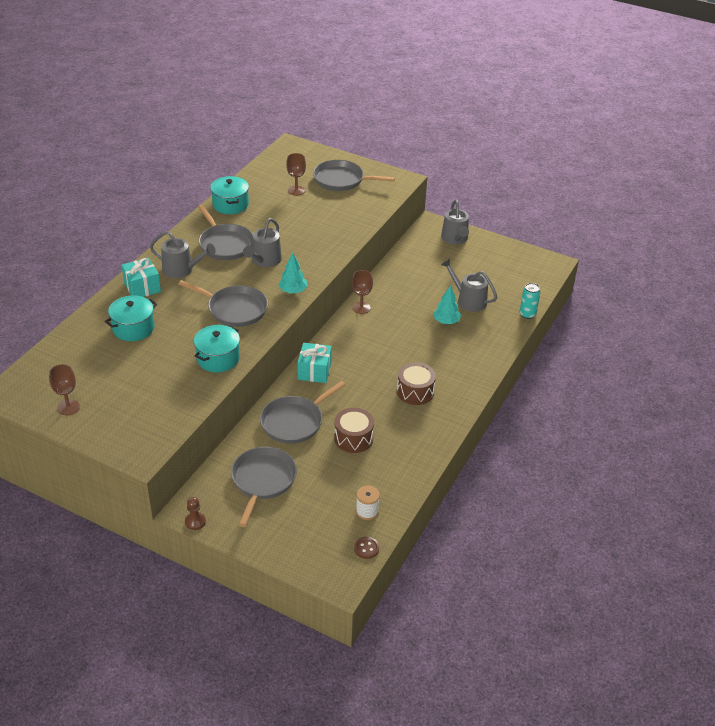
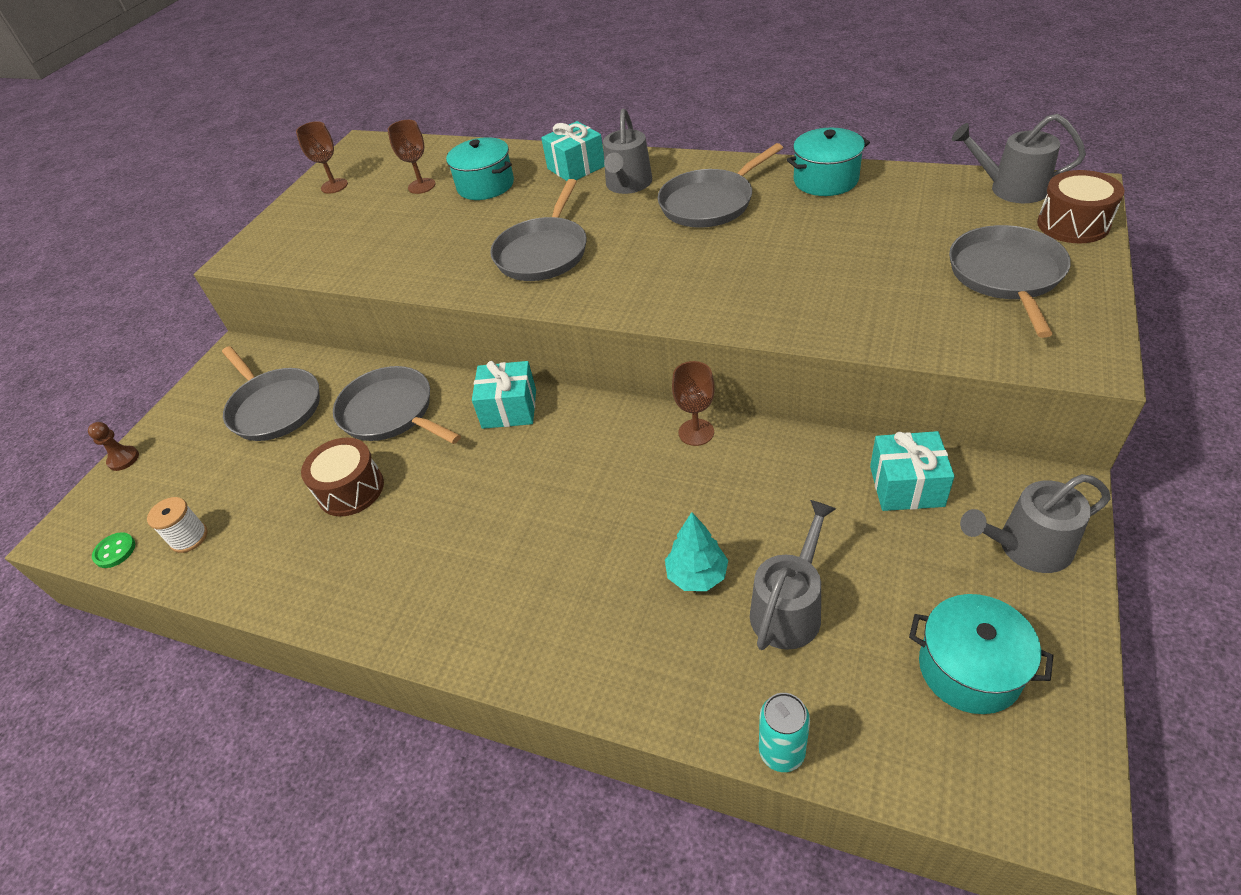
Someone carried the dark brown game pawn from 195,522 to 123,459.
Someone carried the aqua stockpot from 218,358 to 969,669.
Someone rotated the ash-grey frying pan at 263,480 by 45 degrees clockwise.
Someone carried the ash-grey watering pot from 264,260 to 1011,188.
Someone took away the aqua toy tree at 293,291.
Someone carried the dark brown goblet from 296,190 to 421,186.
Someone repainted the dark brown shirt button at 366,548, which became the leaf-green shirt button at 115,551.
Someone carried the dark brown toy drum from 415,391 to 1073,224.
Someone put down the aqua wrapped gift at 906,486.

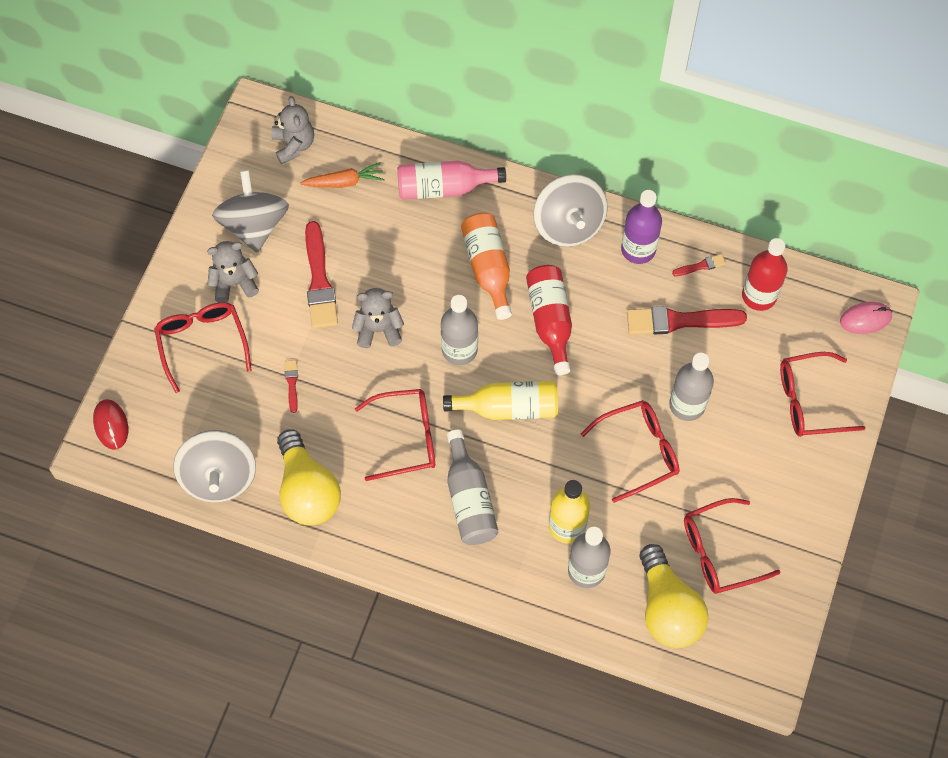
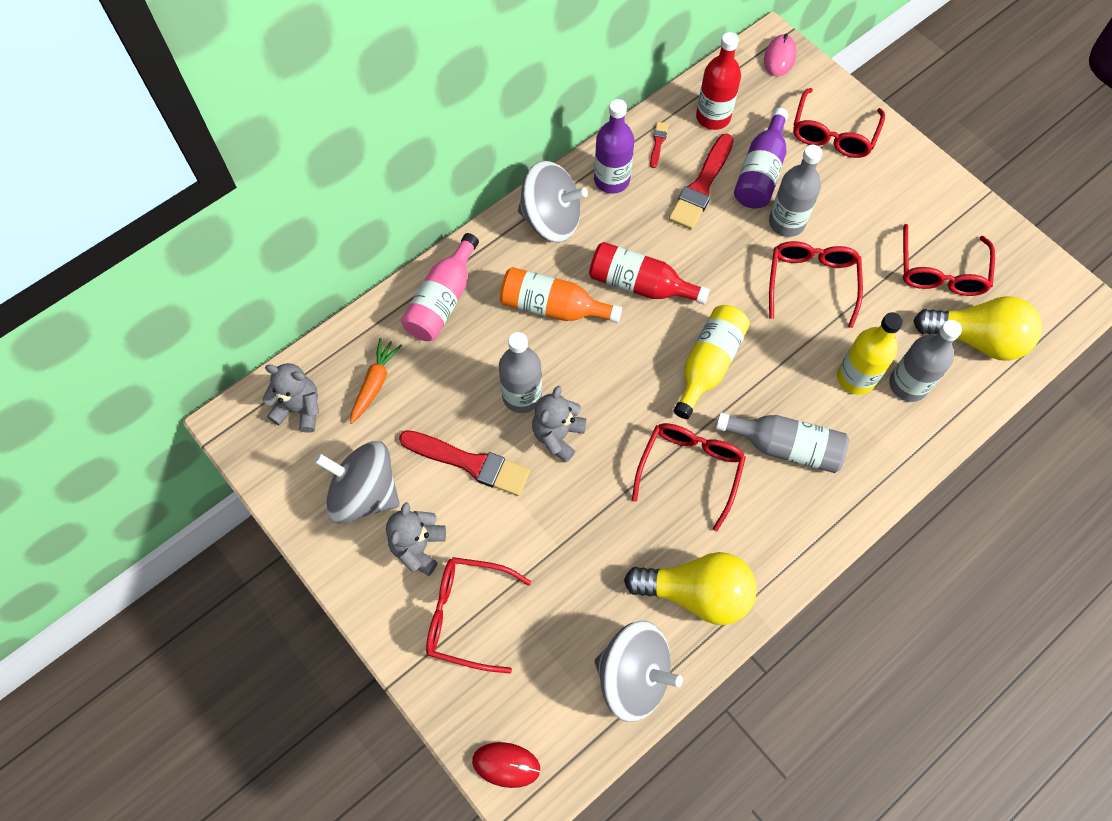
Someone took away the red paint brush at 292,383.
Someone carried the ash-grey bottle from 459,350 to 522,396.
Someone put down the violet bottle at 760,172.

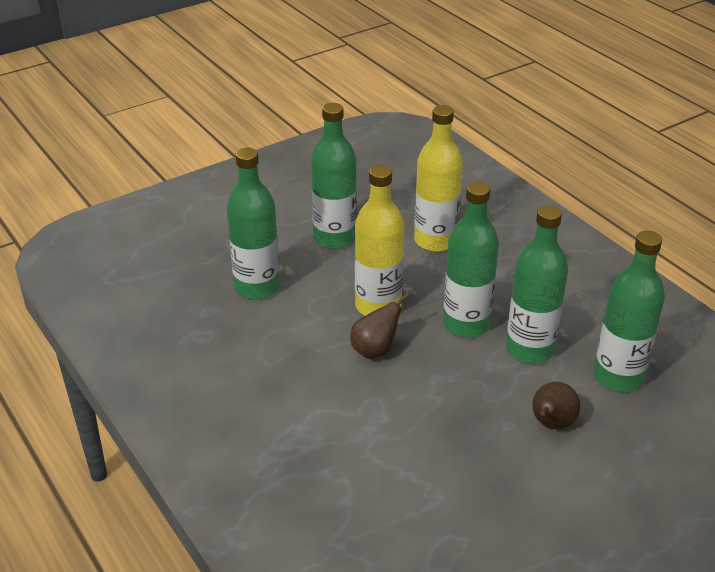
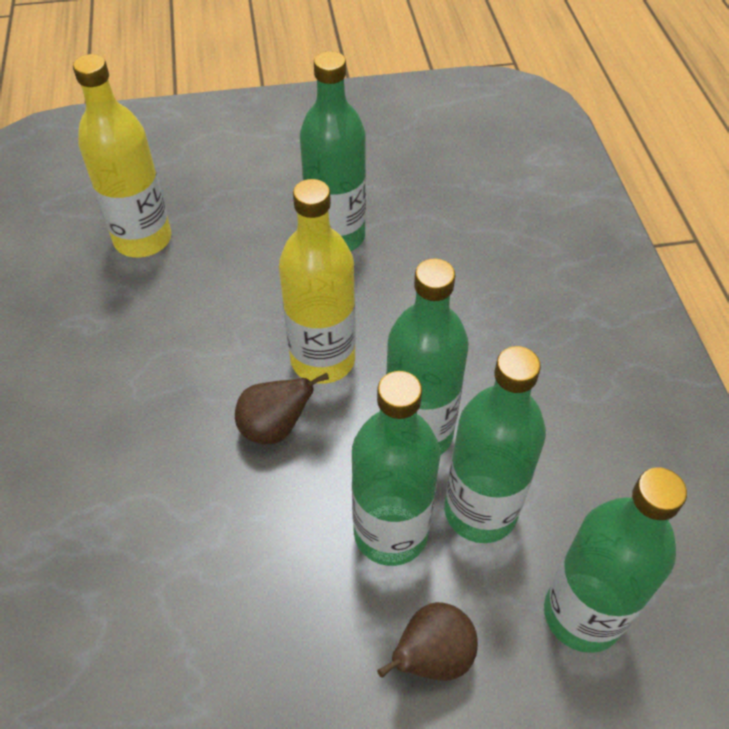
Someone carried the leaf-green bottle from 257,287 to 390,532.
Someone carried the yellow bottle from 435,240 to 143,239.

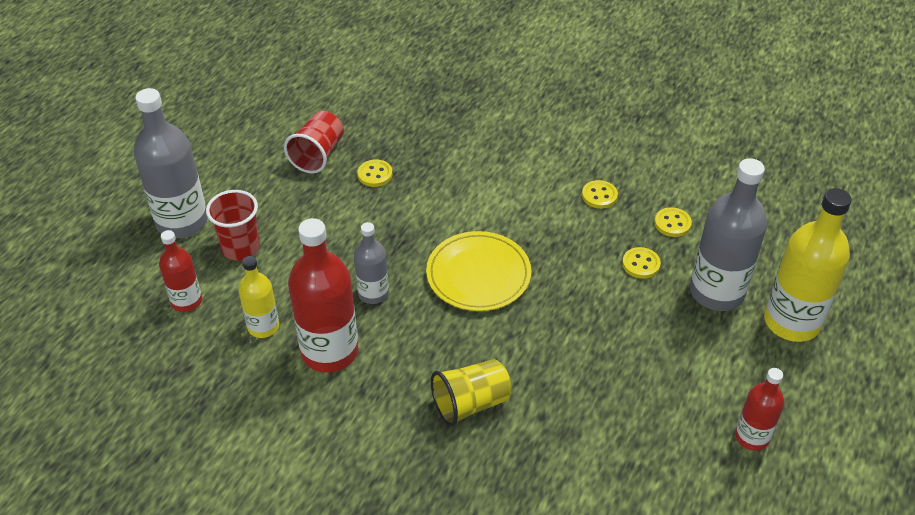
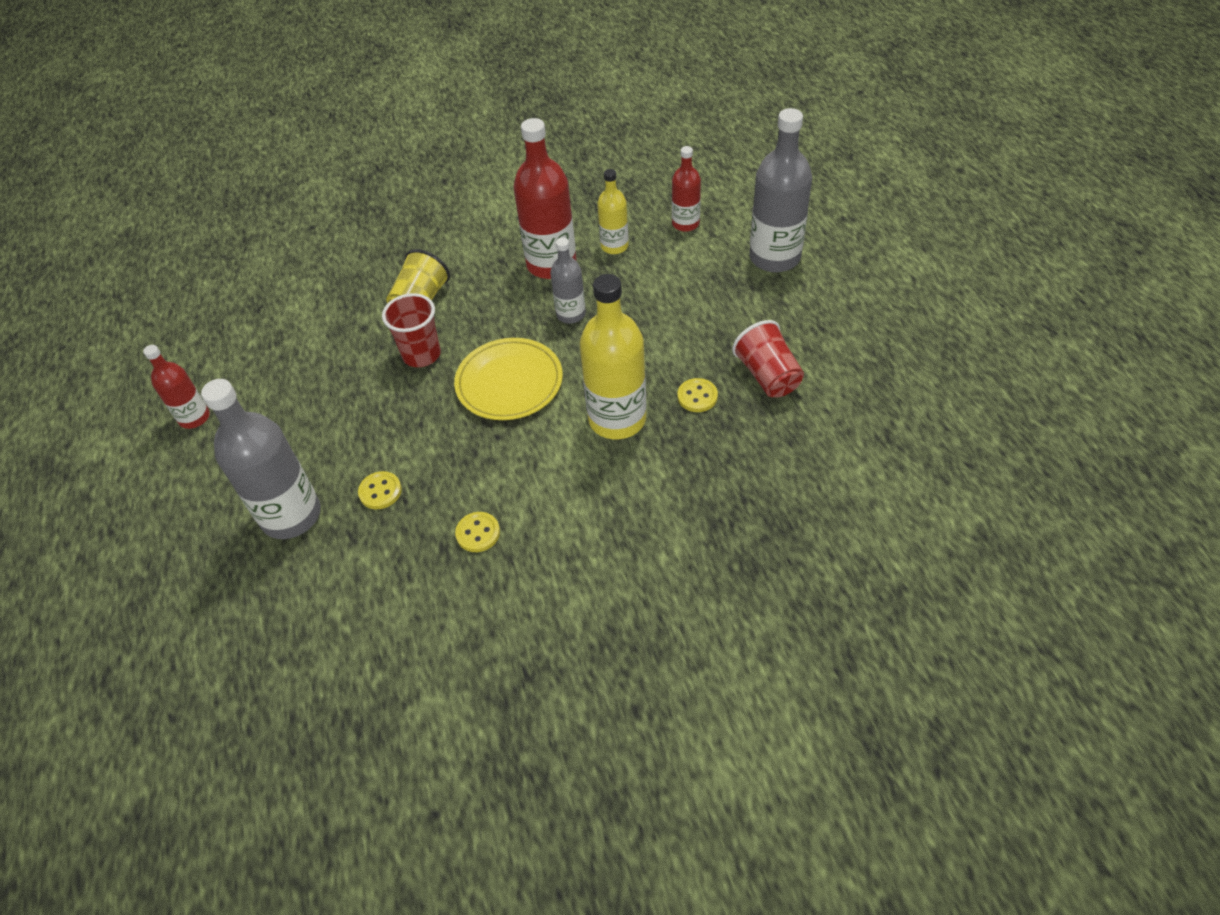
Someone carried the red cup from 240,248 to 421,354.
Someone took away the yellow shirt button at 672,223.
Someone carried the yellow bottle from 791,322 to 617,419.

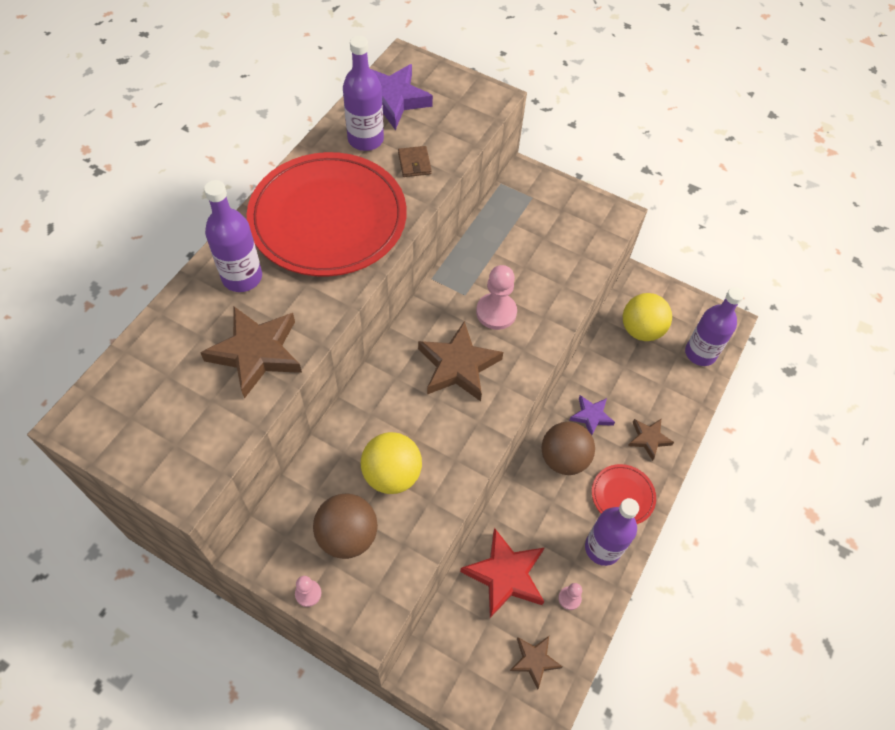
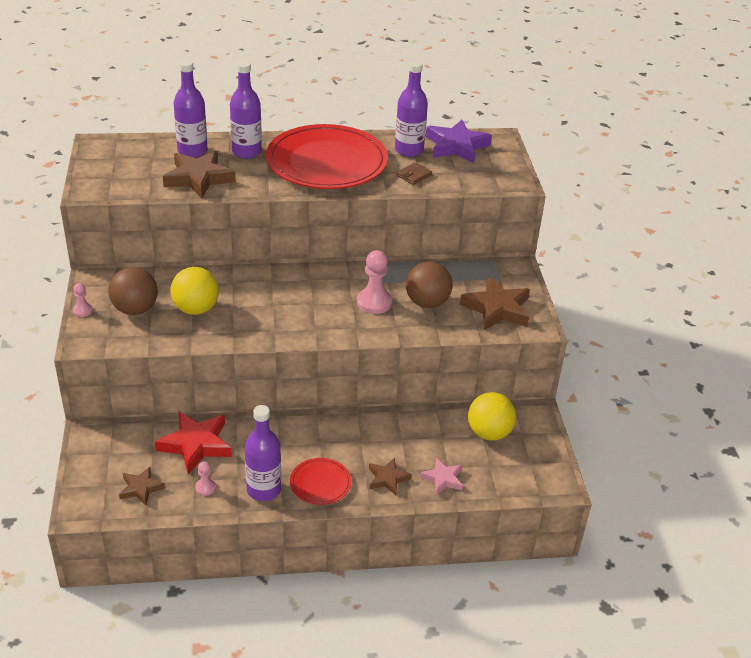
Someone carried the dark brown star from 458,366 to 497,309.
Someone carried the dark brown ball from 564,459 to 427,302.
Someone took away the violet star at 591,416.
Someone carried the violet bottle from 700,353 to 192,151.
Someone put down the pink star at 443,479.

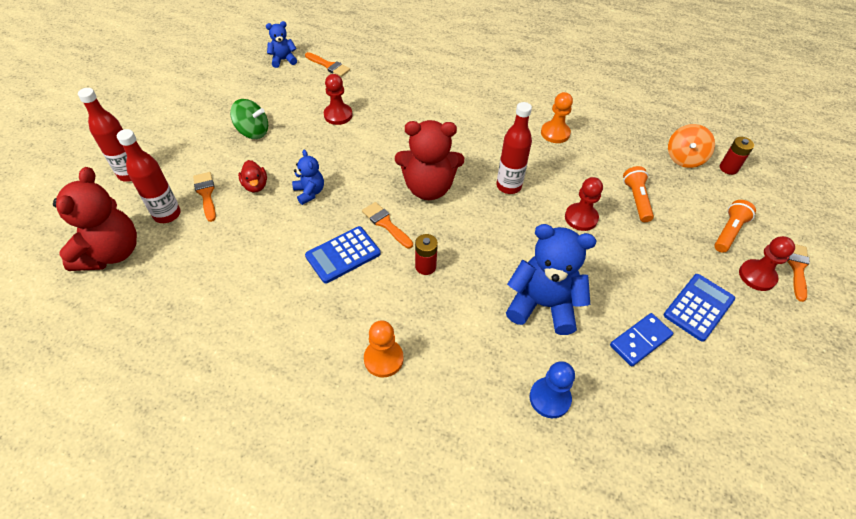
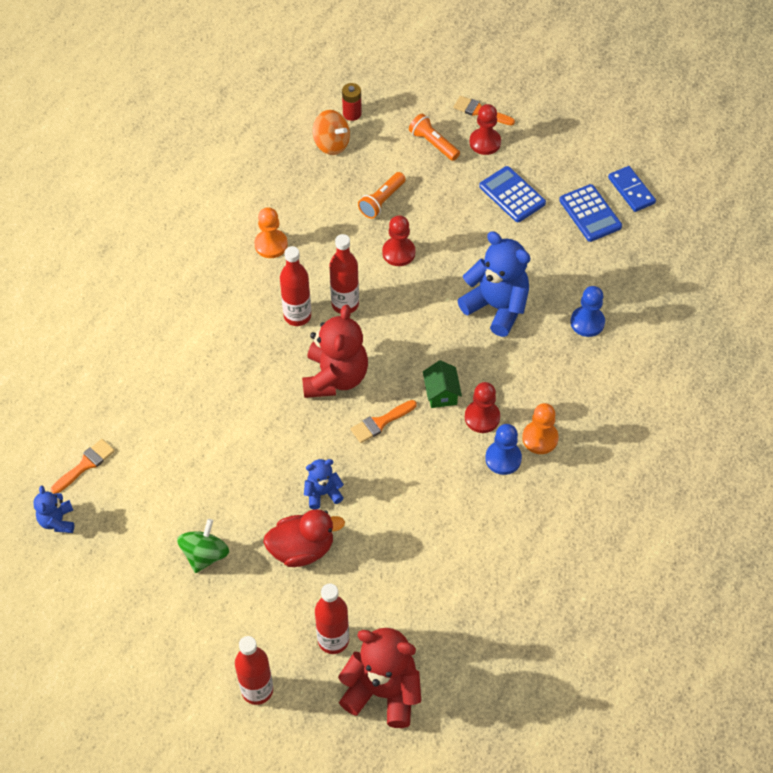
Someone took away the bright orange paint brush at 206,194.
Someone scaled the red toy duck at 255,185 by 1.65.
Someone carried the cobalt adding machine from 343,255 to 590,213.
Someone carried the red game pawn from 338,115 to 482,417.
Someone swapped the red power cell at 425,266 for the leaf-green toy house at 441,393.
Someone rotated the cobalt teddy bear at 542,305 by 105 degrees clockwise.
Someone carried the cobalt domino tile from 640,340 to 631,190.
Someone rotated the bright orange flashlight at 636,199 by 60 degrees counterclockwise.
Someone put down the red bottle at 297,316.
Someone put down the cobalt game pawn at 503,458.

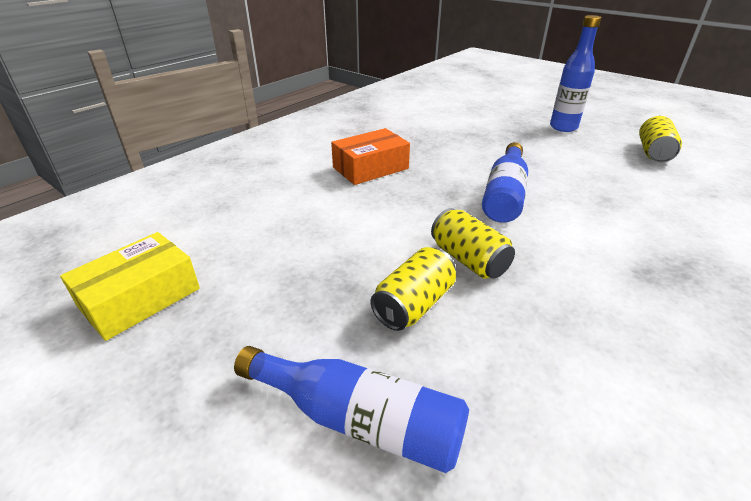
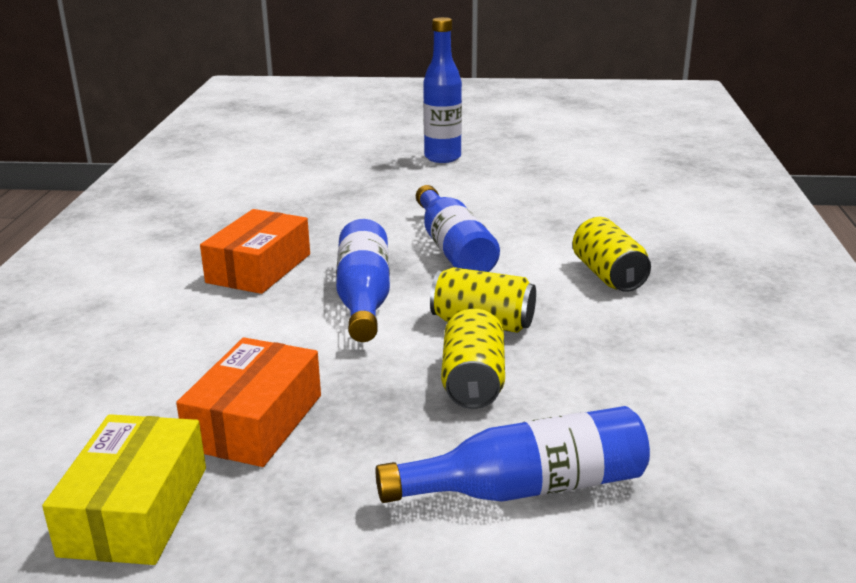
Someone carried the yellow soda can from 653,152 to 608,275.
Someone put down the bright orange box at 255,422.
Someone put down the cobalt bottle at 364,297.

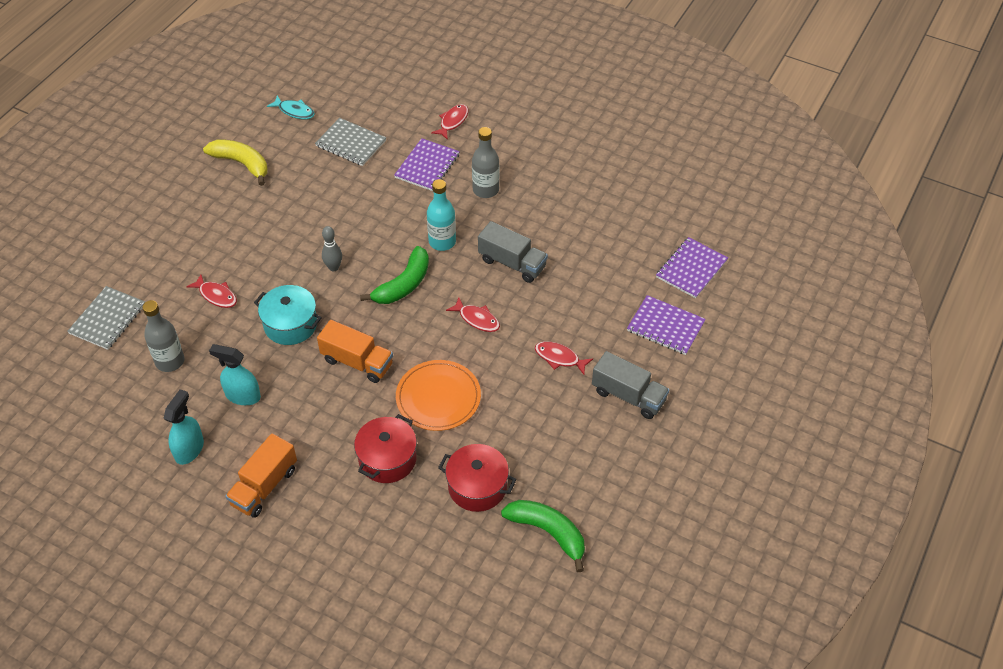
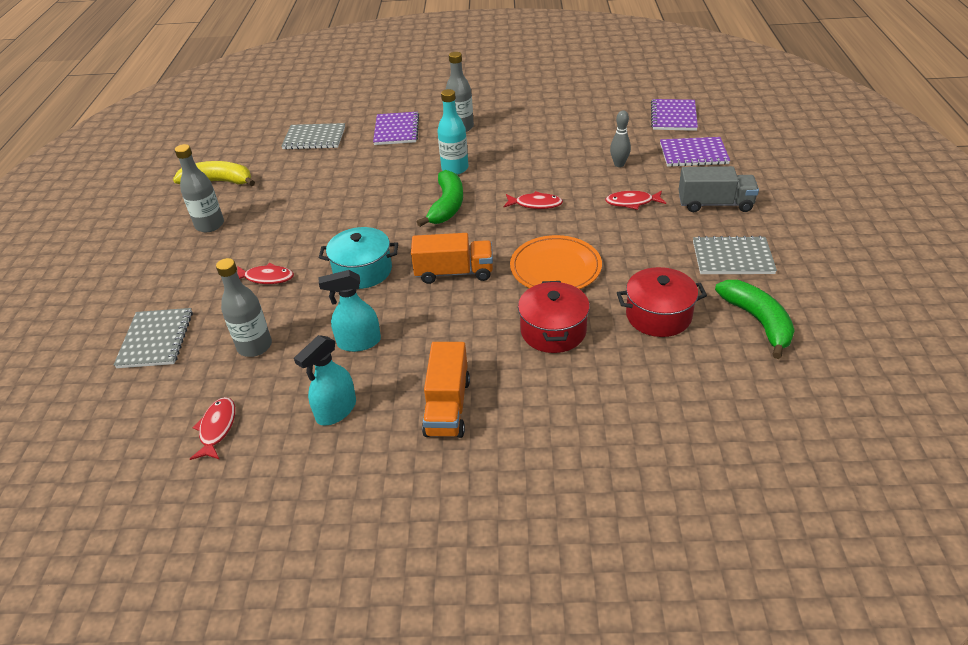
Someone rotated the aqua spray cleaner at 189,449 by 135 degrees counterclockwise.
Someone took away the aqua toy fish at 294,111.
Someone carried the ash-grey bowling pin from 334,267 to 619,164.
Someone carried the red toy fish from 453,121 to 217,428.
Someone took away the ash-grey toy truck at 512,263.
Someone rotated the leaf-green banana fruit at 548,532 by 60 degrees clockwise.
Someone put down the ash-grey bottle at 210,225.
Someone put down the ash-grey exercise book at 732,257.

